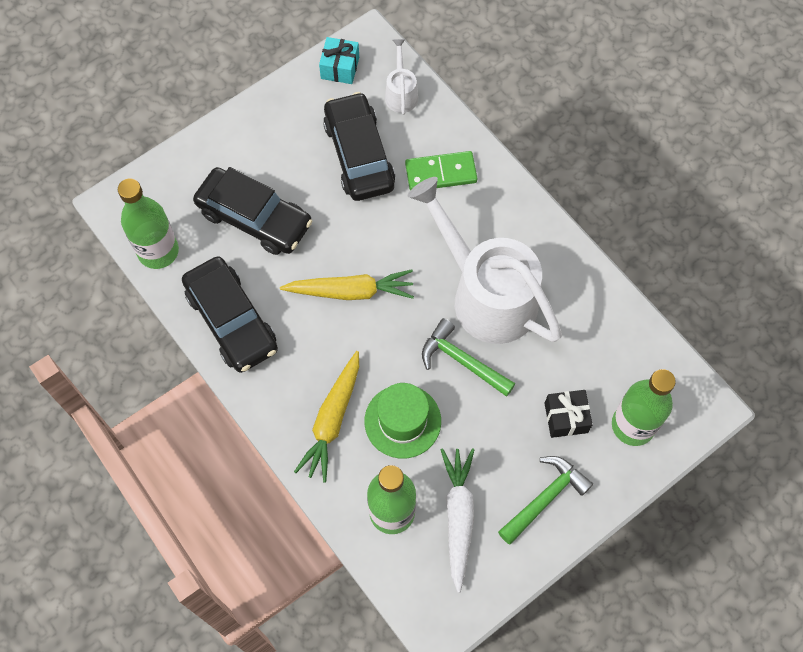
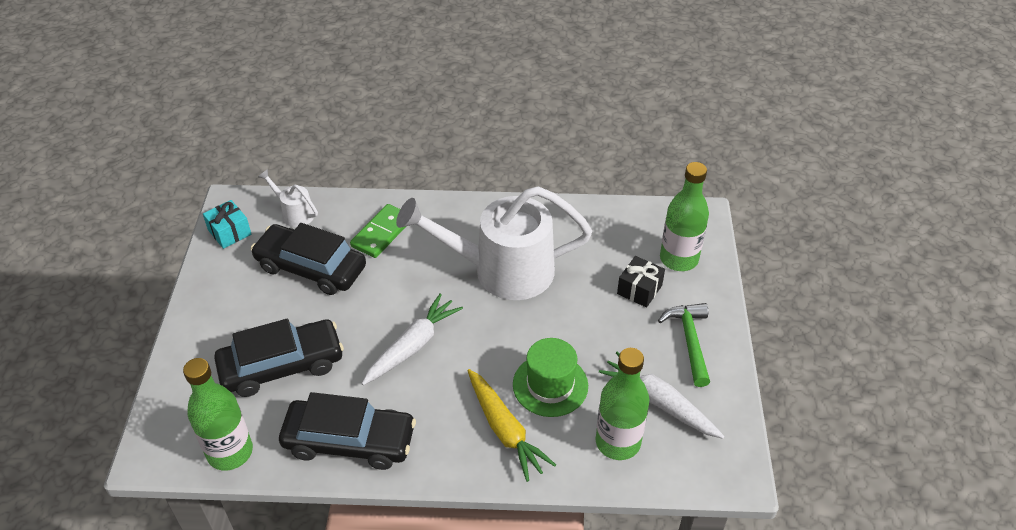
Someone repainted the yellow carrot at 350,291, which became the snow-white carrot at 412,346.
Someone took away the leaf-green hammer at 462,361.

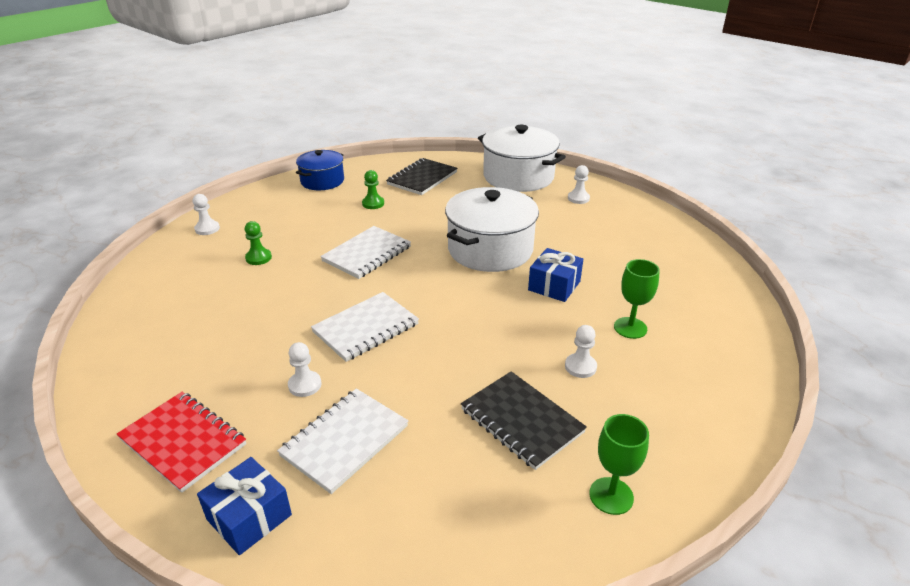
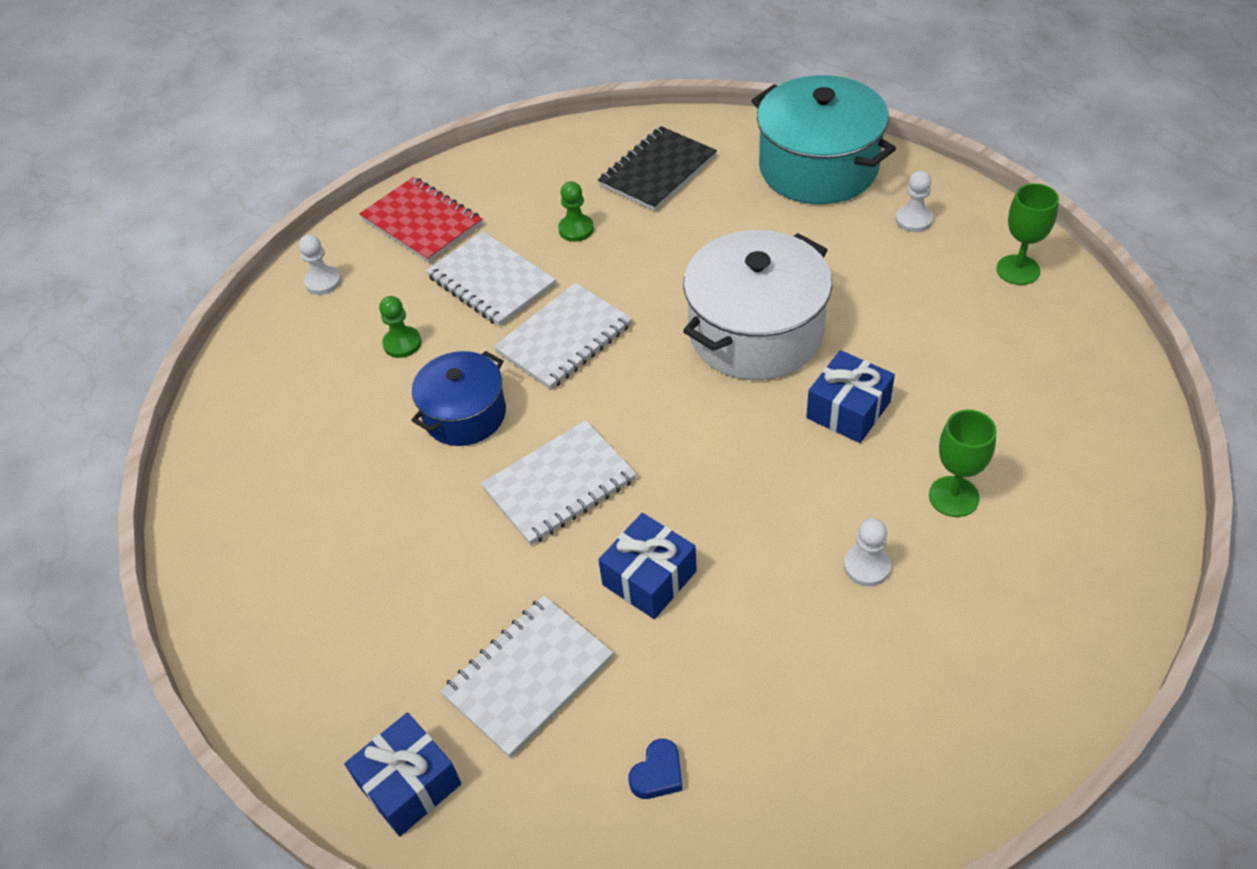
Someone carried the red exercise book from 183,442 to 422,222.
Someone took away the snow-white game pawn at 305,385.
Someone carried the cobalt stockpot from 322,181 to 465,414.
Someone took away the jet-black exercise book at 521,421.
Someone repainted the snow-white stockpot at 518,177, which became the aqua stockpot at 818,168.
Someone carried the leaf-green goblet from 611,496 to 1018,270.
Someone put down the snow-white exercise book at 491,281.
Someone put down the cobalt wrapped gift at 649,578.
Someone put down the cobalt heart shape at 658,774.

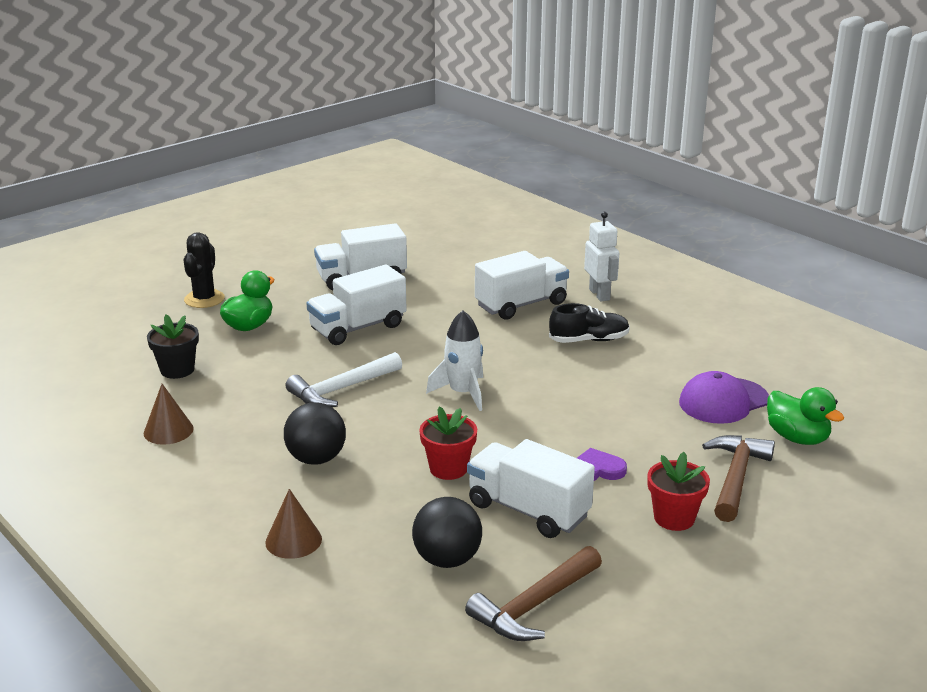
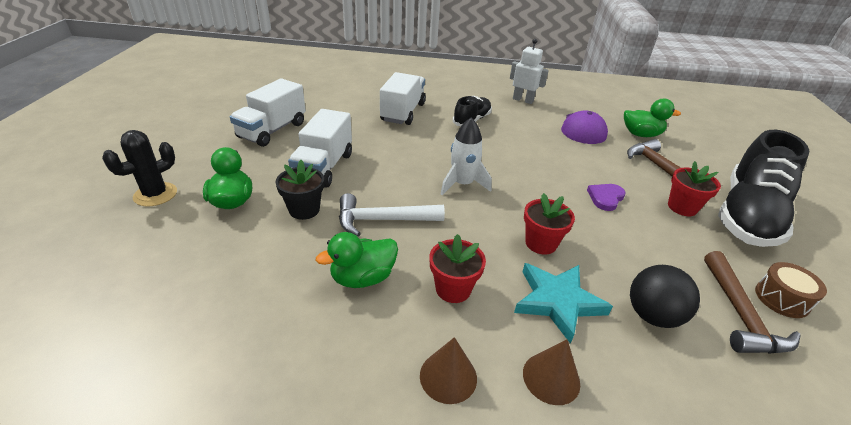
Someone carried the dark brown cone from 168,430 to 448,376.
Someone carried the jet-black flower pot from 177,370 to 304,210.
Someone rotated the jet-black prickly plant at 204,299 by 75 degrees clockwise.
Someone swapped the jet-black ball at 316,459 for the red flower pot at 453,289.
Someone rotated the snow-white hammer at 341,389 by 75 degrees clockwise.
Someone took away the snow-white toy truck at 528,510.
Someone carried the snow-white robot from 599,294 to 523,100.
Someone put down the leaf-green toy duck at 362,278.
Someone put down the aqua star at 558,301.
Someone put down the jet-black sneaker at 747,215.
Someone put down the dark brown toy drum at 781,299.

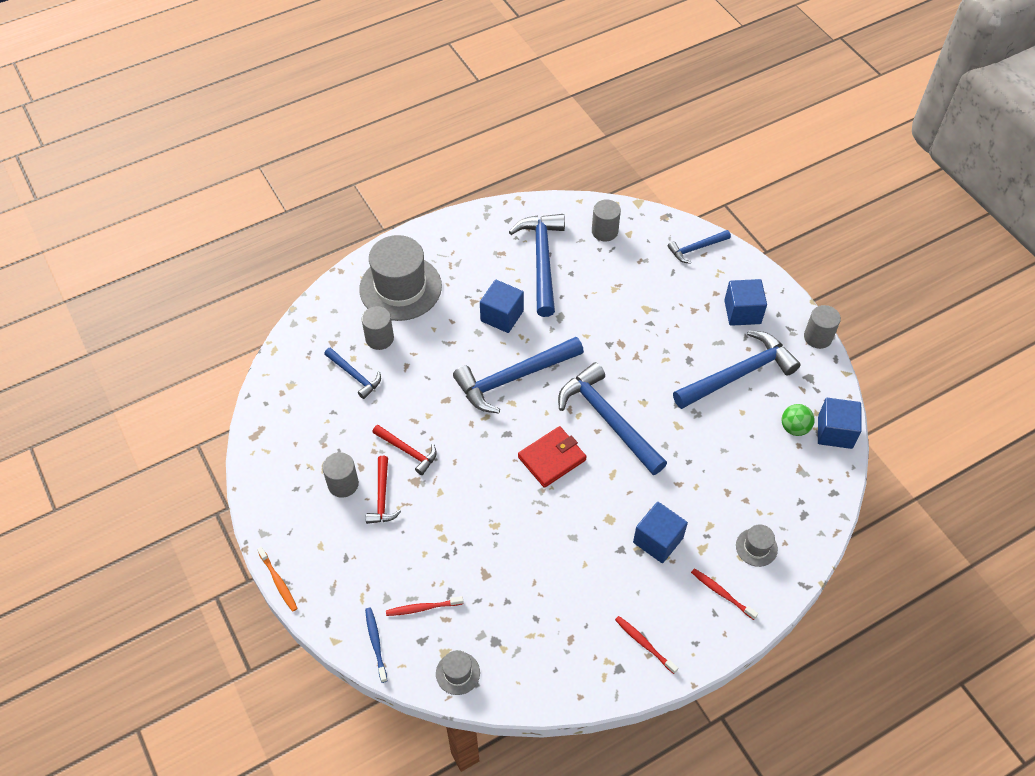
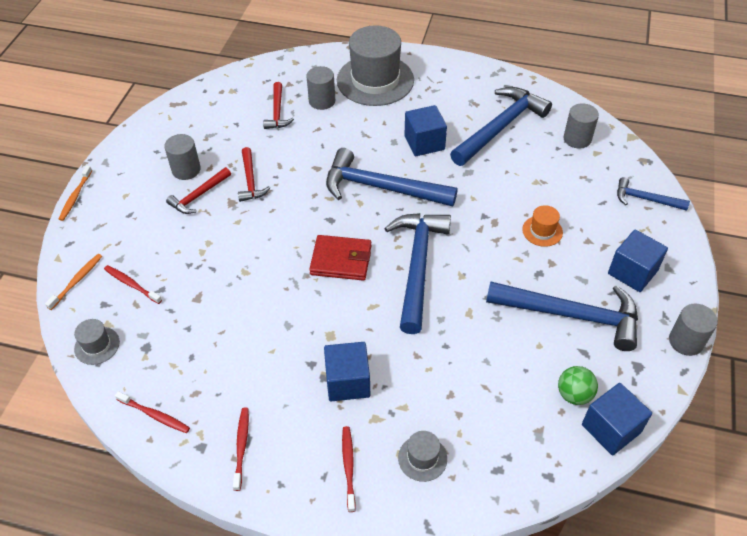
Someone repainted the cobalt hammer at 354,375, which became the red hammer at 277,112.
Someone repainted the cobalt tooth brush at 376,643, which became the bright orange tooth brush at 77,281.
Someone put down the red tooth brush at 155,415.
Someone put down the bright orange top hat at 542,231.

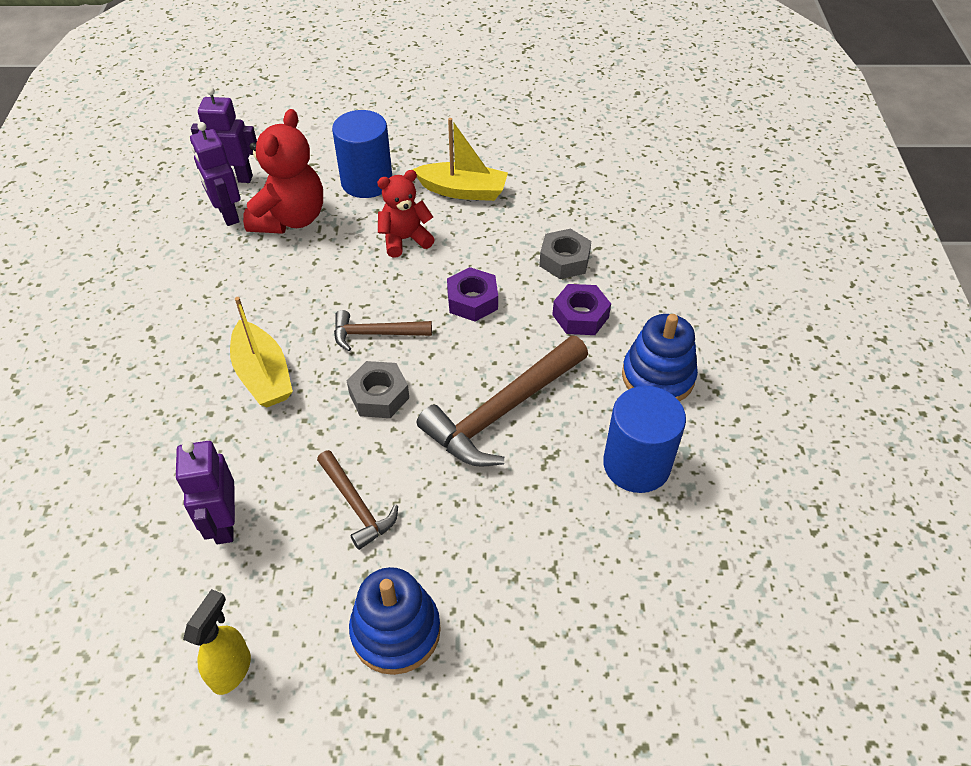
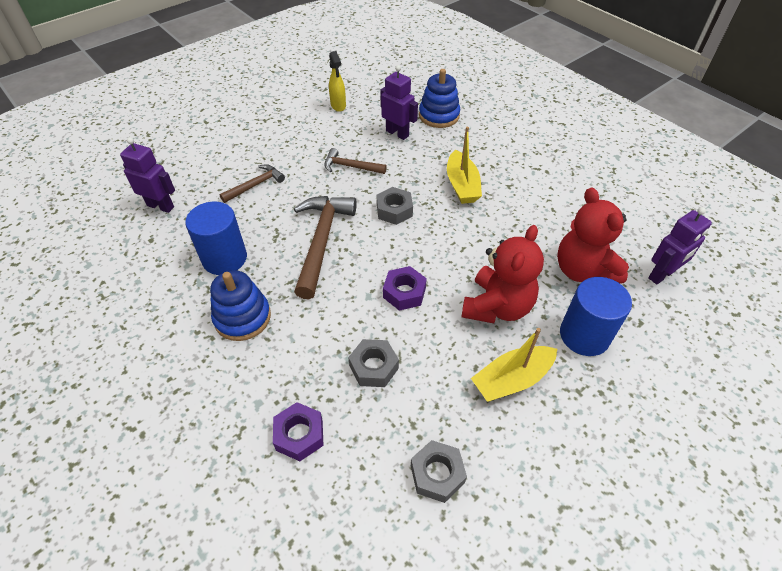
Someone carried the violet robot from 227,214 to 160,206.
Someone rotated the yellow toy boat at 263,375 by 120 degrees counterclockwise.
Someone carried the dark brown hammer from 376,334 to 255,185.
Someone carried the cobalt stacking toy from 396,631 to 439,116.
Someone scaled the red teddy bear at 405,239 by 1.54.
Someone carried the violet nut from 580,316 to 299,435.
Someone put down the ash-grey nut at 437,474.

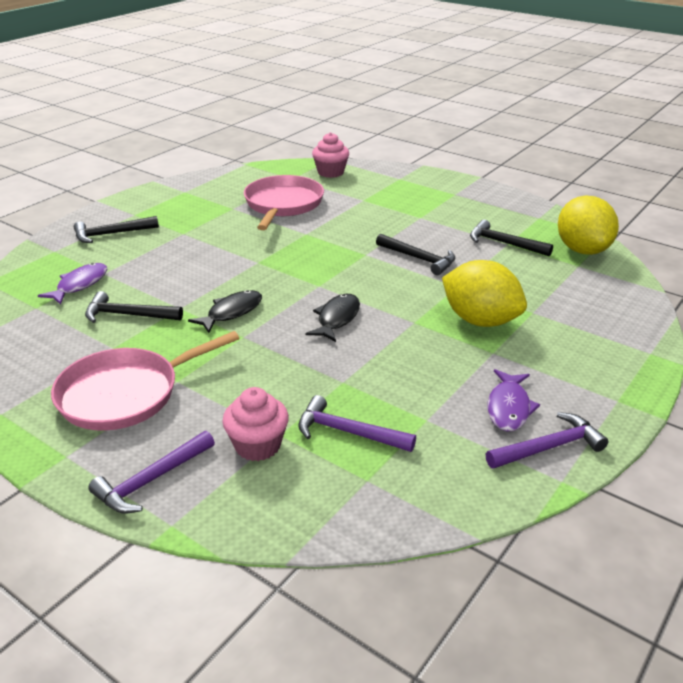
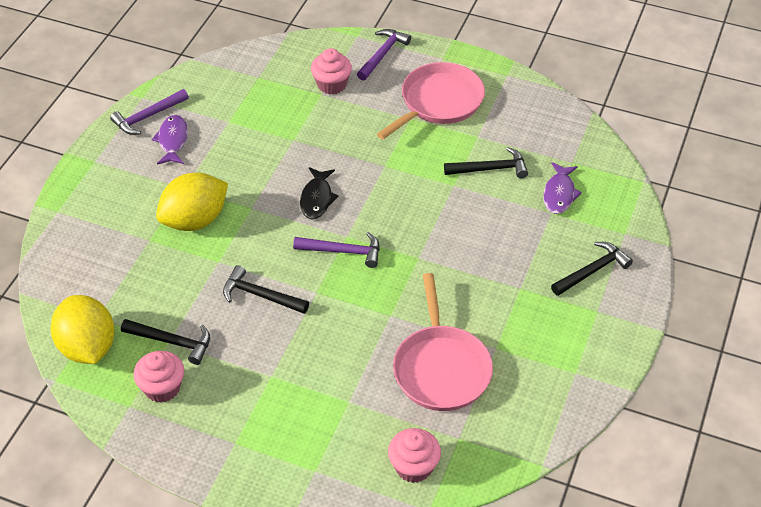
Someone took away the jet-black toy fish at 231,312.
Someone carried the violet hammer from 348,432 to 343,251.
Someone rotated the yellow citrus fruit at 480,320 by 60 degrees counterclockwise.
Someone put down the pink muffin at 162,388.

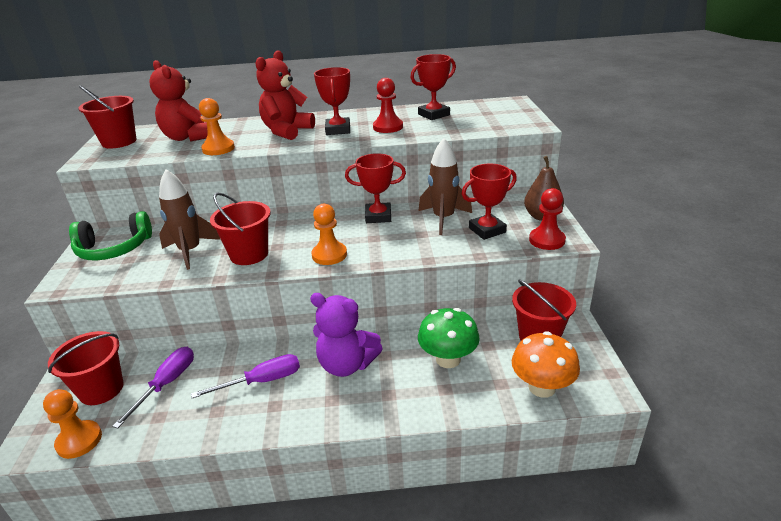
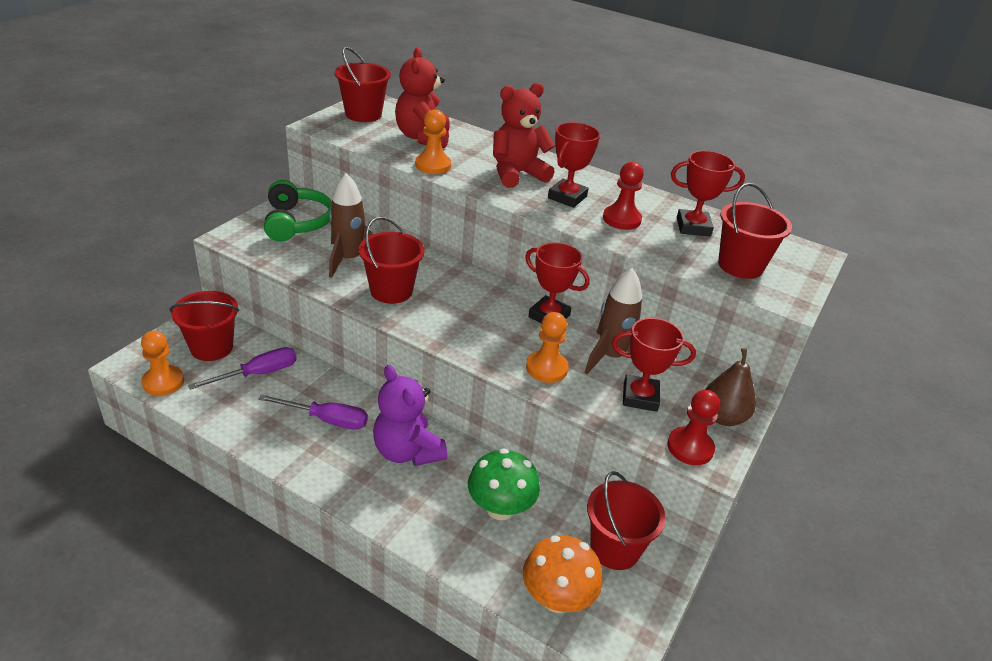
Someone rotated the leaf-green headset at 114,249 by 120 degrees counterclockwise.
Someone carried the bright orange game pawn from 329,255 to 546,368.
Someone put down the red sand bucket at 740,266.

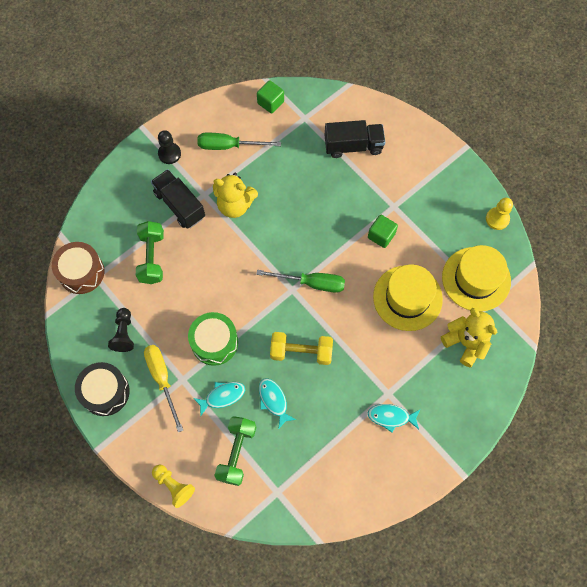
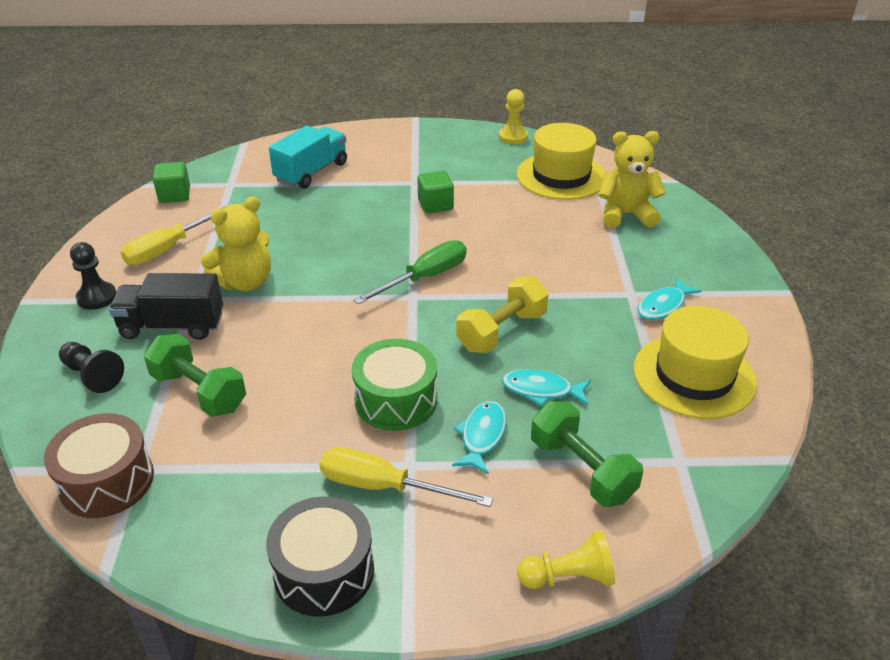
Someone carried the jet-black game pawn from 124,333 to 92,375.
Someone repainted the leaf-green flat screwdriver at 229,146, which became the yellow flat screwdriver at 170,248.
Someone repainted the jet-black toy truck at 353,146, which became the aqua toy truck at 311,172.
Someone carried the yellow top hat from 407,298 to 694,375.

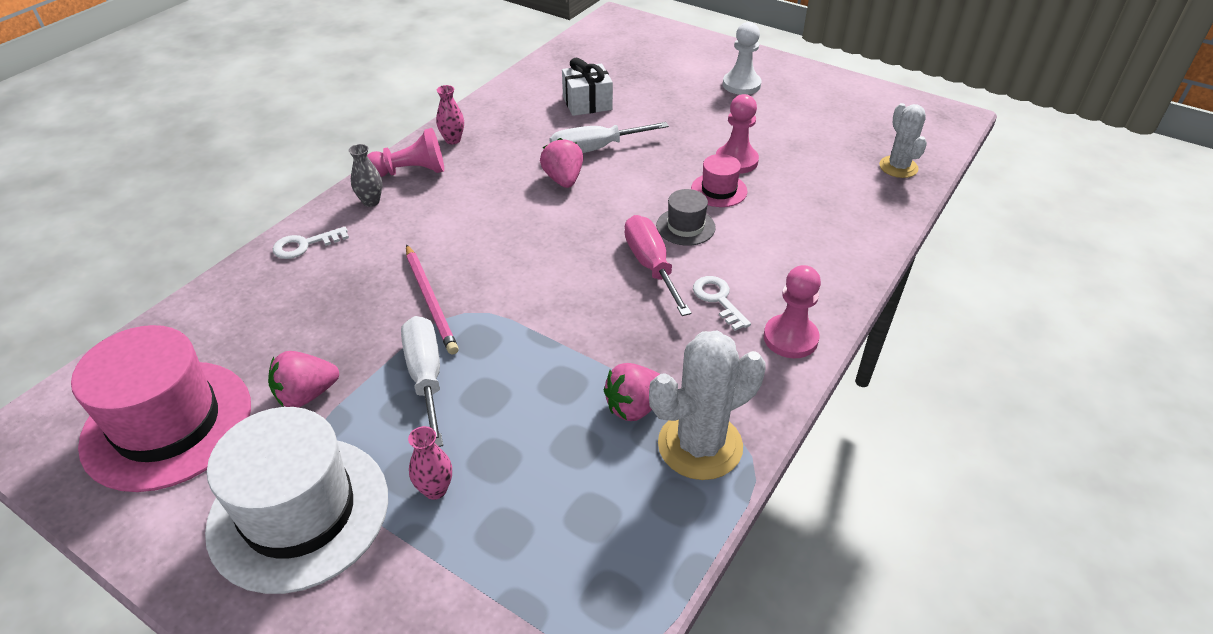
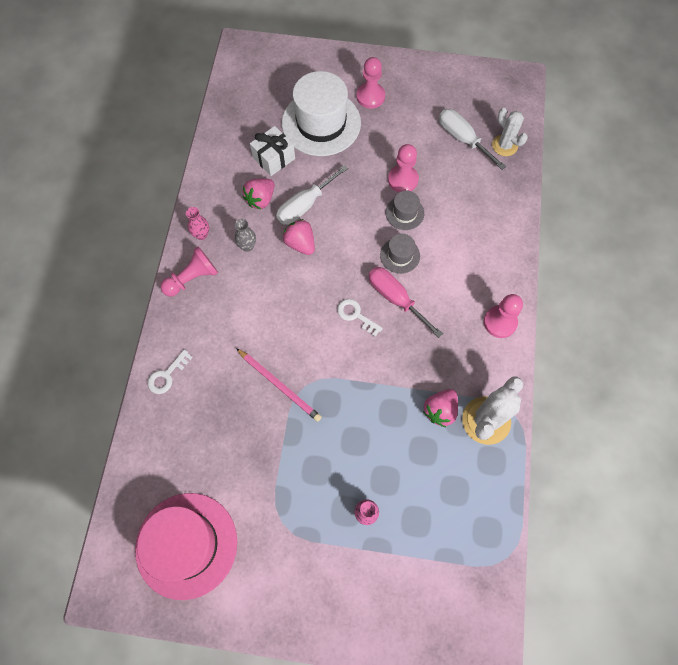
Someone carried the snow-white top hat from 299,512 to 321,123.
Someone carried the pink toy strawberry from 306,395 to 260,199.
Someone carried the ash-grey flower vase from 371,201 to 247,246.
Someone carried the snow-white flat screwdriver from 426,377 to 462,139.
Someone repainted the pink top hat at 719,190, which became the ash-grey top hat at 404,213.
Someone carried the snow-white latchkey from 718,299 to 356,315.
Someone repainted the snow-white game pawn at 741,85, which became the pink game pawn at 370,96.

